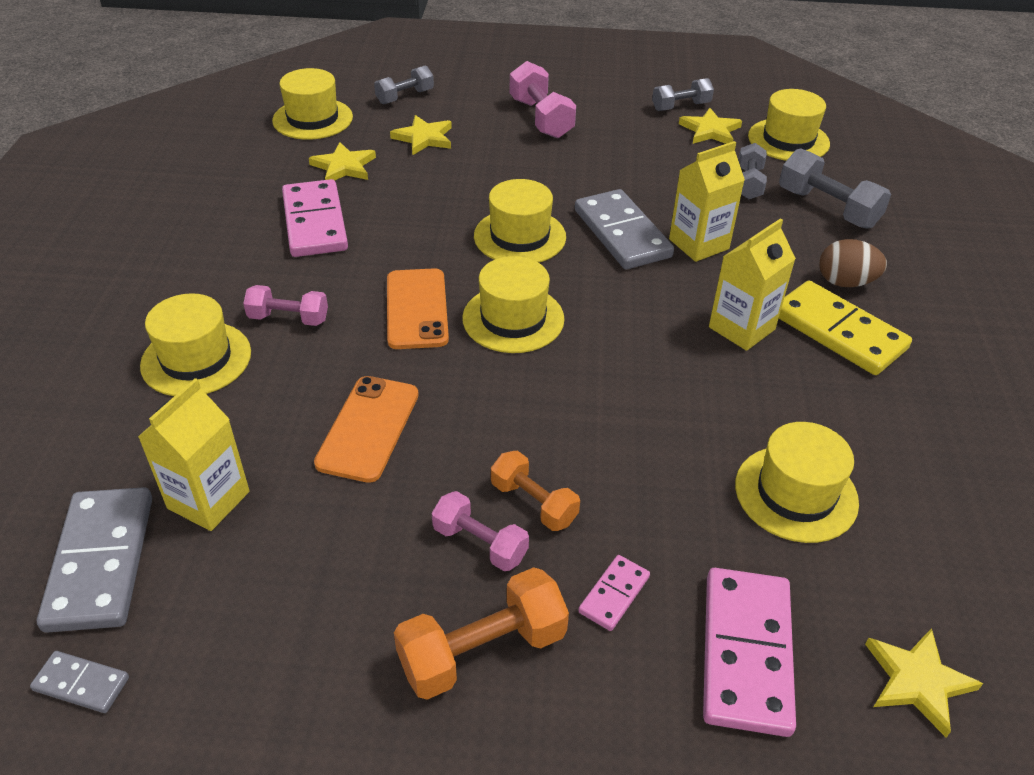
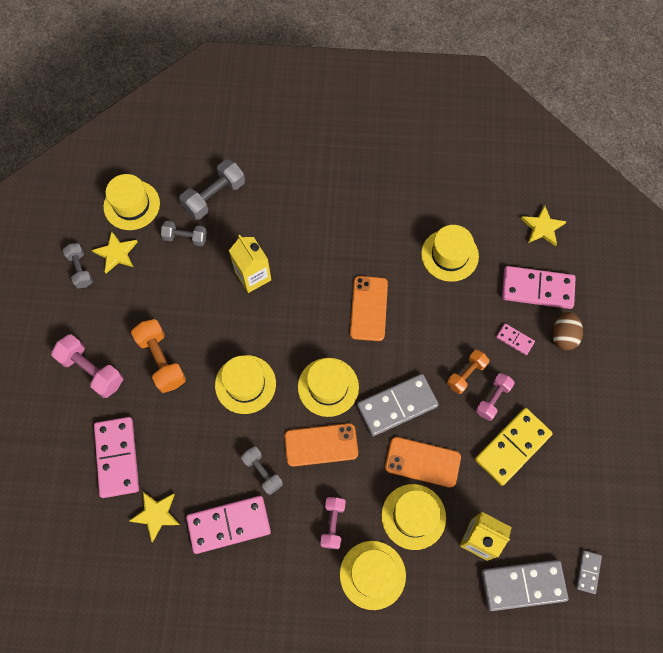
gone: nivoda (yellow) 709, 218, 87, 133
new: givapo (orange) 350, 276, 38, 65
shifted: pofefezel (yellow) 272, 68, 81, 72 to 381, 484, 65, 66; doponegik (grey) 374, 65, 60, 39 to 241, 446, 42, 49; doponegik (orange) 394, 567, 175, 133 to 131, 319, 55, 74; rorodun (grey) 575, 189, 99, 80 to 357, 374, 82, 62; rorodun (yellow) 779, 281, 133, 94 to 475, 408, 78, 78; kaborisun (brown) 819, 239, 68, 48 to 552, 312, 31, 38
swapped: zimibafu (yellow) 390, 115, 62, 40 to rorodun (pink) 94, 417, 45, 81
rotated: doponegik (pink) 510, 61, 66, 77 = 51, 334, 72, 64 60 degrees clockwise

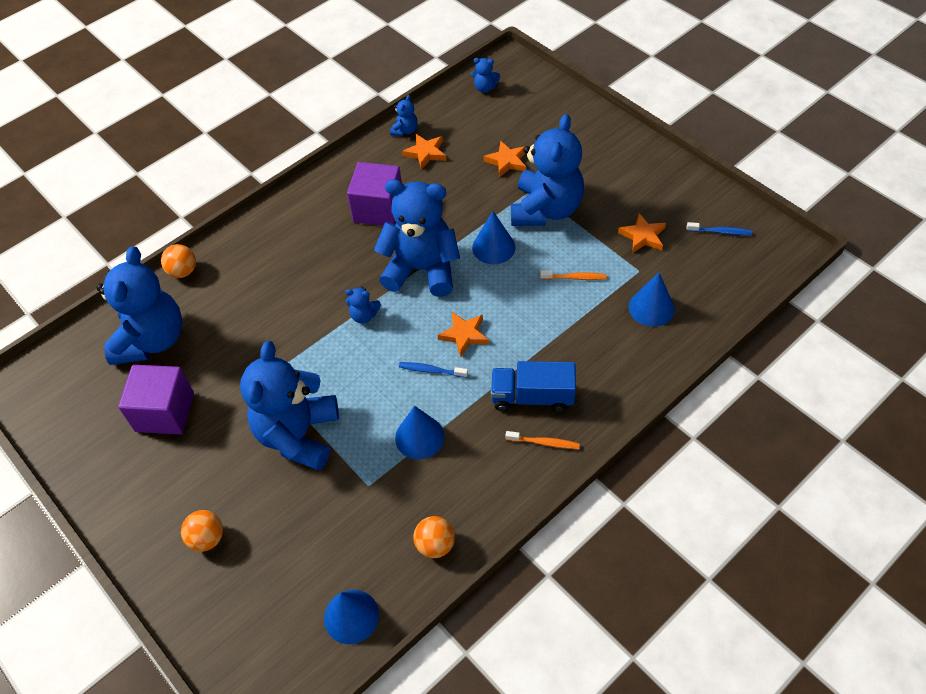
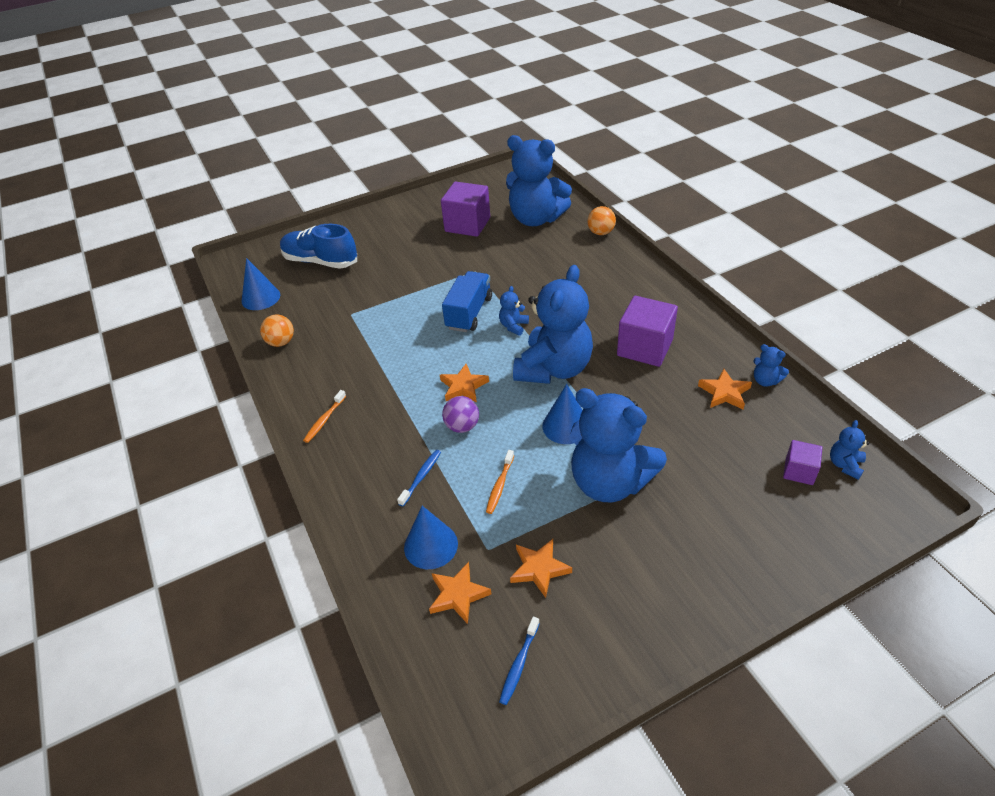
gone: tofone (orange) 181, 510, 42, 42; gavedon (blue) 240, 341, 99, 130; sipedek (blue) 395, 406, 49, 53
new: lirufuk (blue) 280, 224, 77, 45; tofone (purple) 442, 396, 37, 37; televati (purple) 783, 440, 39, 45
shifted: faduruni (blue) 399, 362, 69, 16 to 397, 450, 44, 56; zimibafu (orange) 484, 141, 42, 37 to 429, 562, 62, 62; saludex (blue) 491, 361, 85, 51 to 442, 271, 50, 61

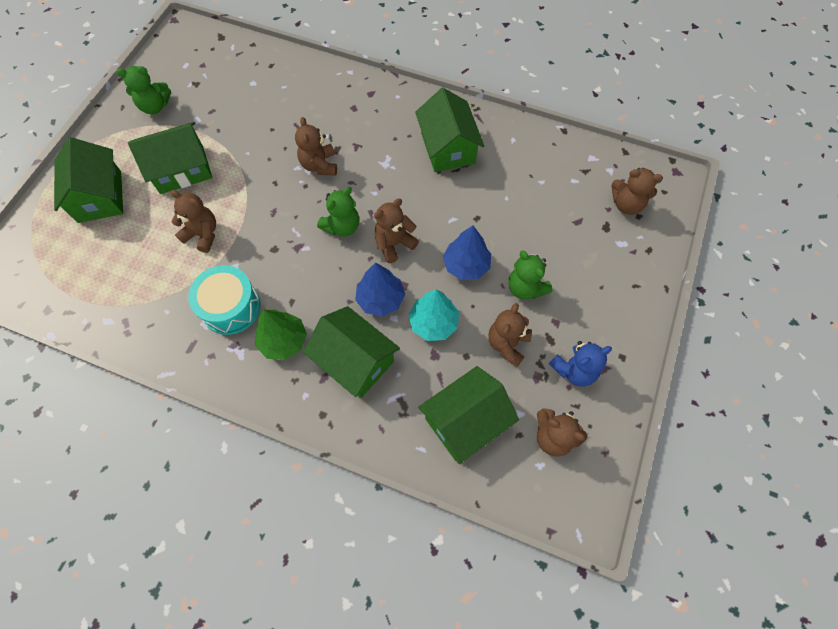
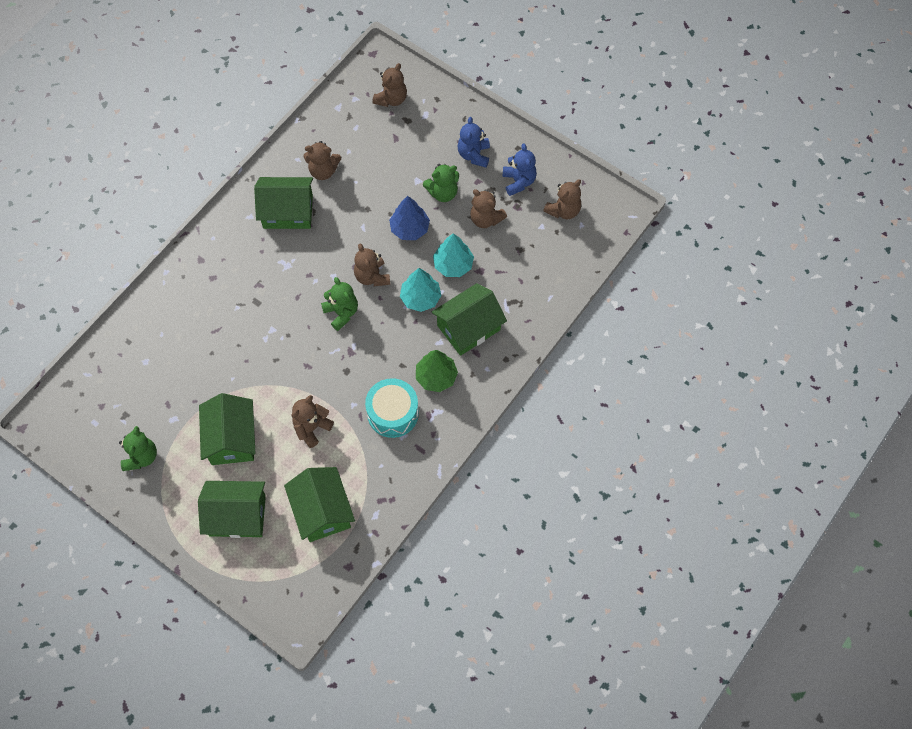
new: gavedon (blue) 458, 117, 32, 51
shifted: gavedon (brown) 295, 117, 42, 59 to 303, 141, 38, 39; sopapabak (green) 418, 366, 101, 98 to 284, 467, 71, 75
repainted: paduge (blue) 355, 263, 50, 54 to paduge (turquoise) 400, 268, 42, 44

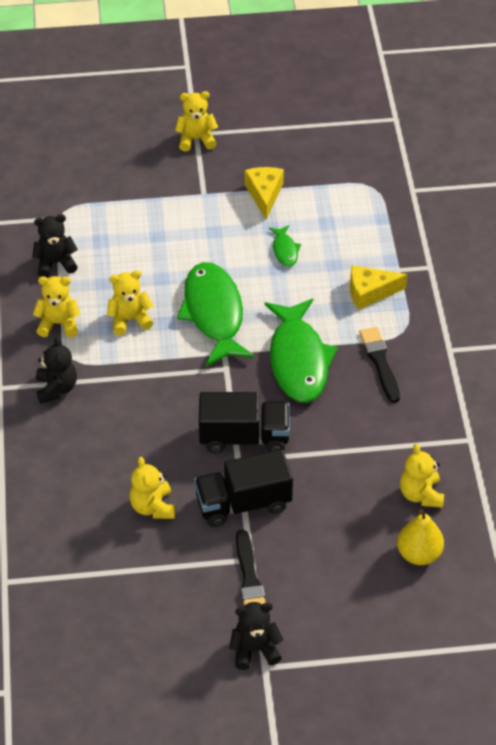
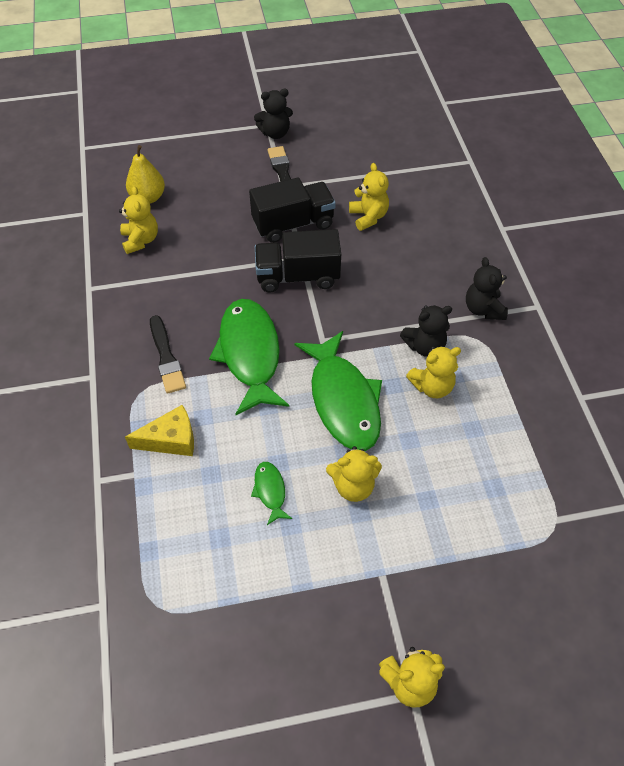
gone: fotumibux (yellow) 245, 167, 39, 52
shifted: gavedon (black) 32, 214, 46, 64 to 400, 305, 52, 52; gavedon (yellow) 33, 276, 47, 61 to 326, 446, 56, 56

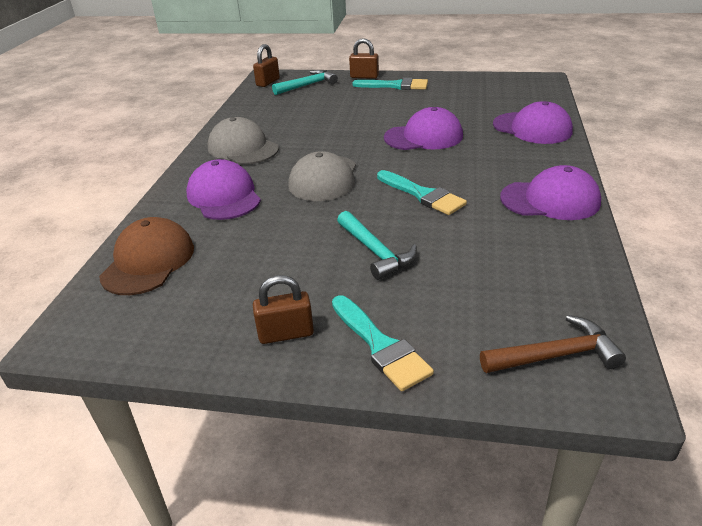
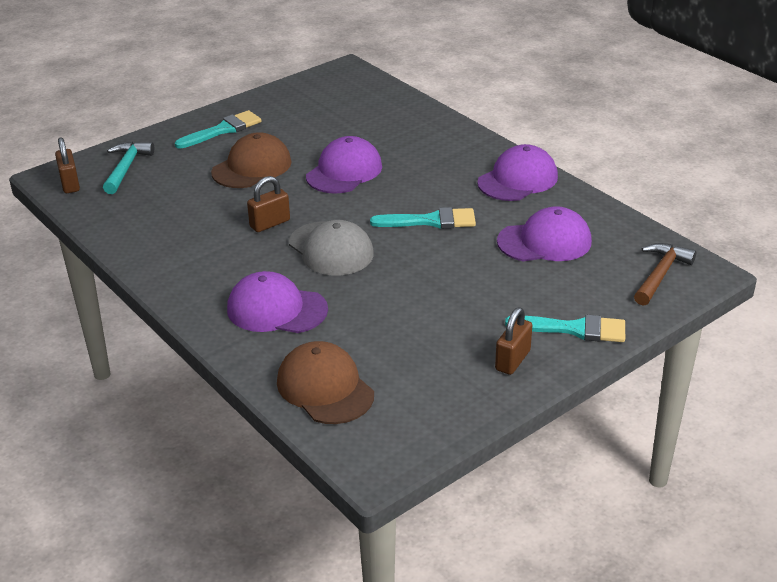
gone: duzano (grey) 208, 117, 71, 48; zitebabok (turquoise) 337, 211, 80, 69
new: duzano (brown) 211, 132, 80, 56
shifted: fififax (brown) 349, 38, 30, 41 to 247, 176, 43, 56; duzano (purple) 493, 101, 80, 43 to 497, 206, 95, 56

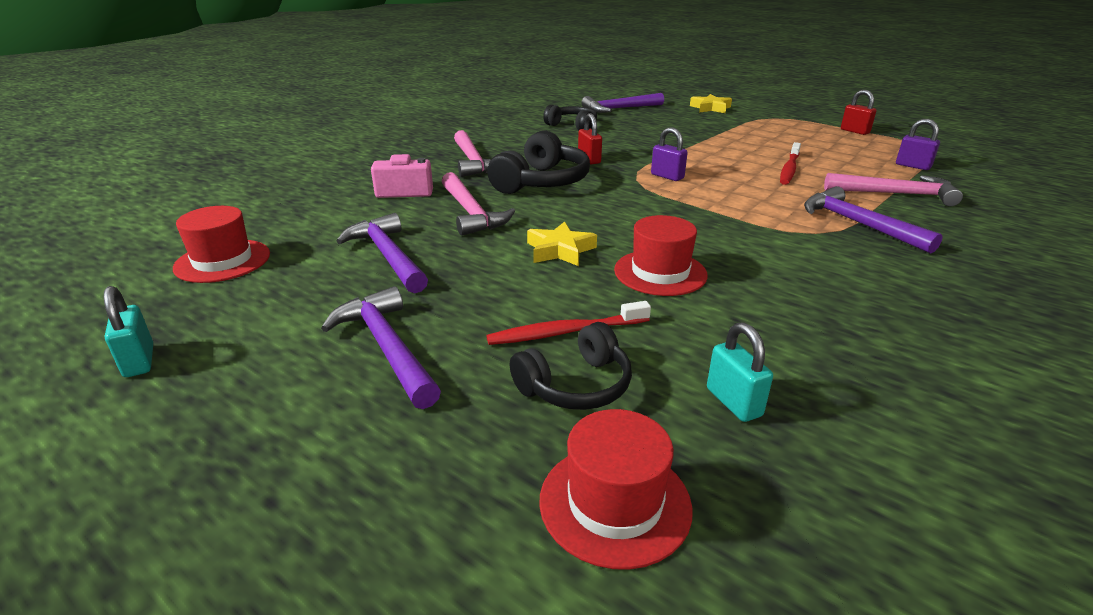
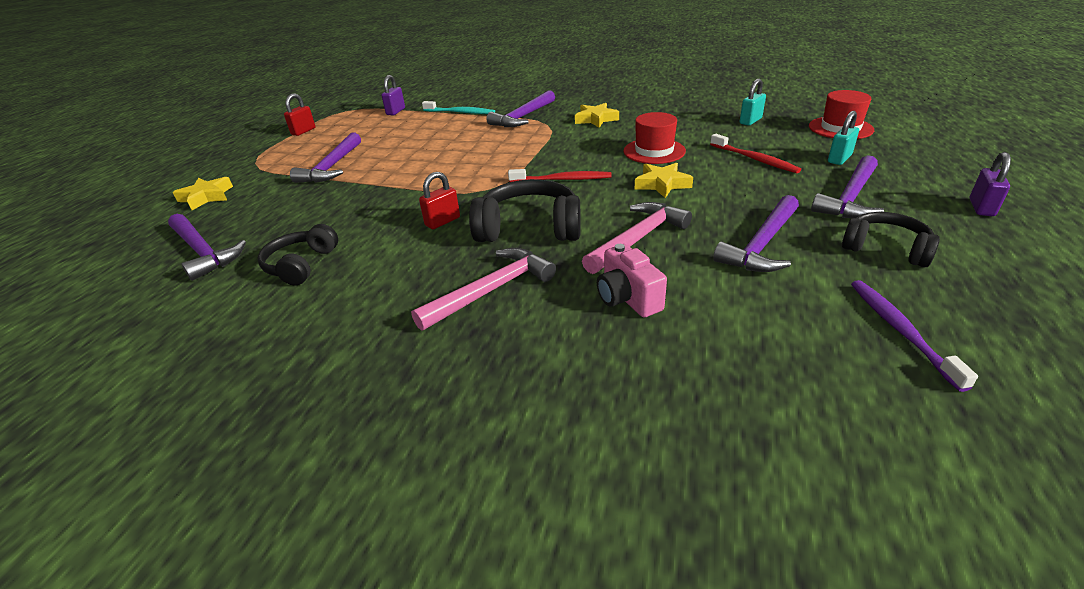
new: zitebabok (purple) 290, 132, 71, 51; zimibafu (yellow) 575, 103, 44, 25
shifted: fififax (turquoise) 104, 286, 49, 91 to 828, 111, 31, 54; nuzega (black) 510, 322, 122, 88 to 842, 212, 98, 55; fififax (purple) 651, 127, 37, 54 to 970, 152, 41, 64; faduruni (red) 780, 142, 21, 43 to 508, 169, 104, 13
swapped: pofefezel (red) 173, 206, 97, 77 to faduruni (purple) 851, 280, 127, 112; zitebabok (pink) 824, 173, 139, 34 to faduruni (turquoise) 422, 101, 73, 13

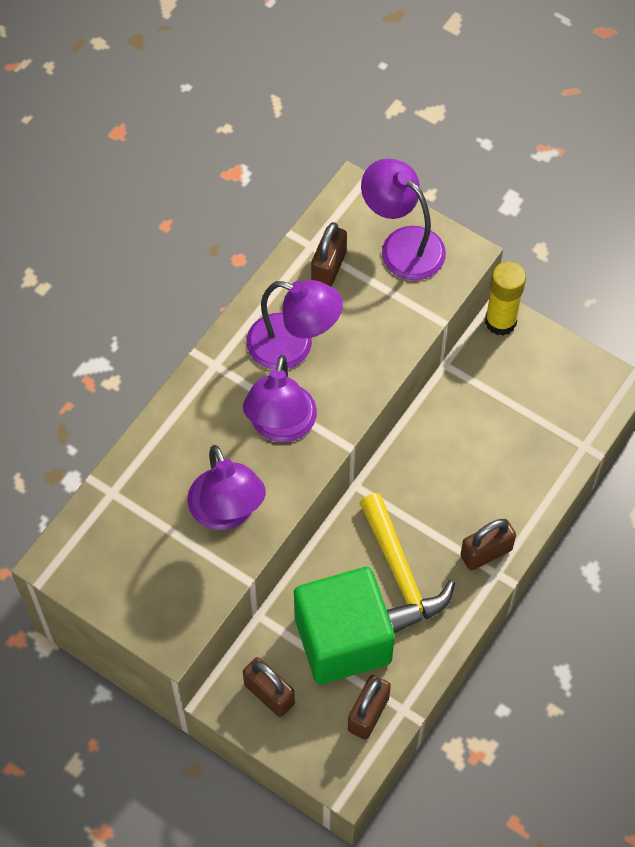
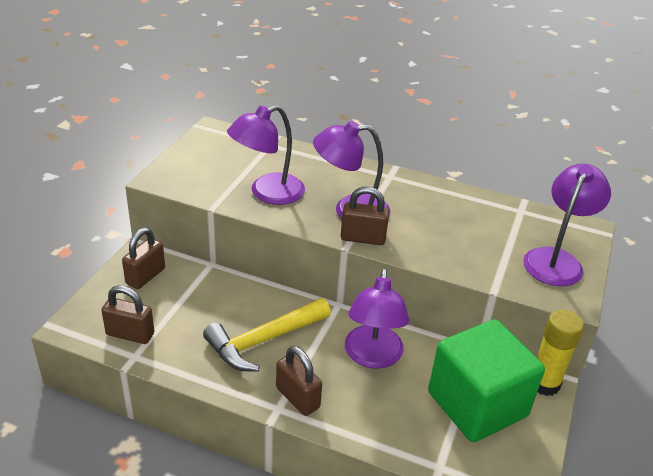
shifted: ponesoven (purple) 246, 280, 97, 90 to 345, 268, 64, 101; televati (green) 294, 567, 101, 117 to 428, 319, 117, 123; fififax (brown) 311, 222, 36, 65 to 341, 187, 48, 58

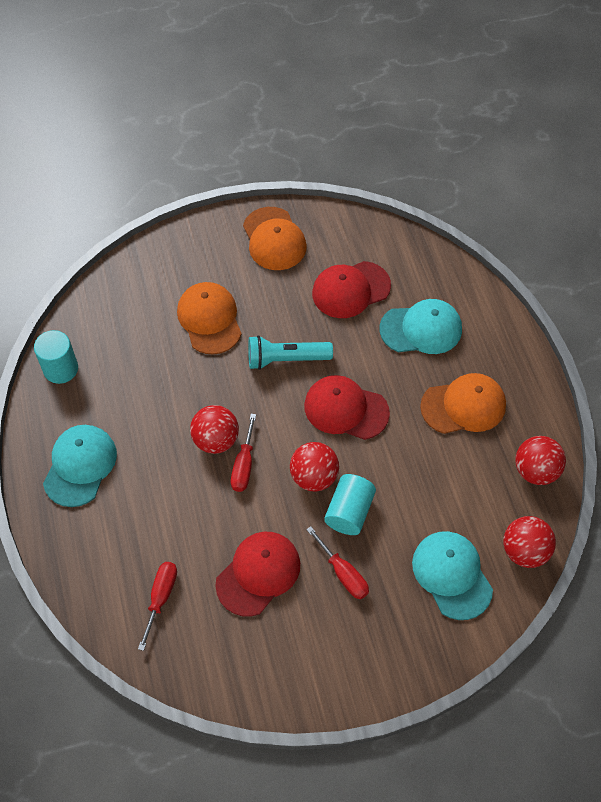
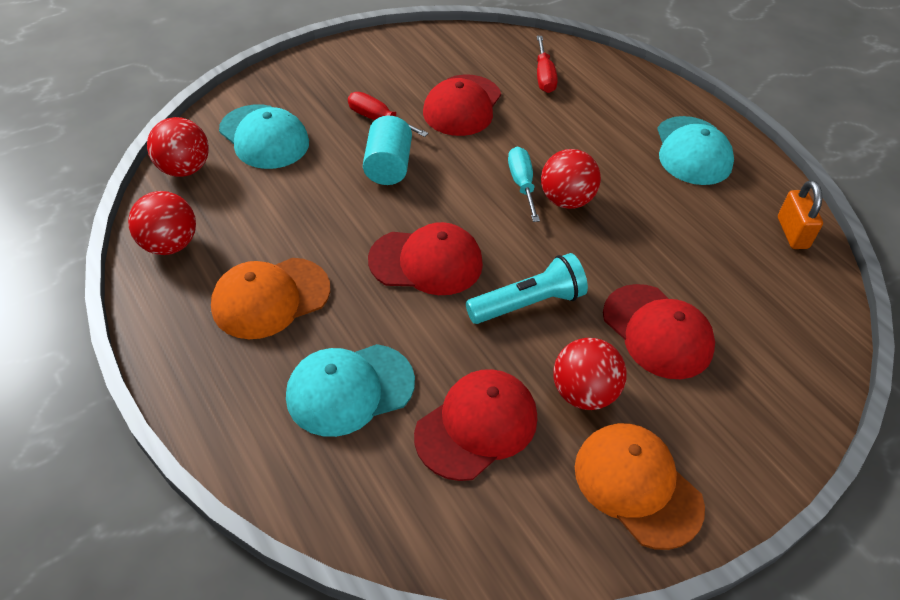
shifted: tofone (red) 290, 442, 49, 50 to 553, 338, 74, 72
swapped: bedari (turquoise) 34, 330, 44, 54 to fififax (orange) 778, 180, 45, 69
repainted: duzano (orange) 177, 282, 65, 73 to duzano (red) 603, 284, 112, 95; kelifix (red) 231, 414, 25, 78 to kelifix (turquoise) 508, 147, 32, 75

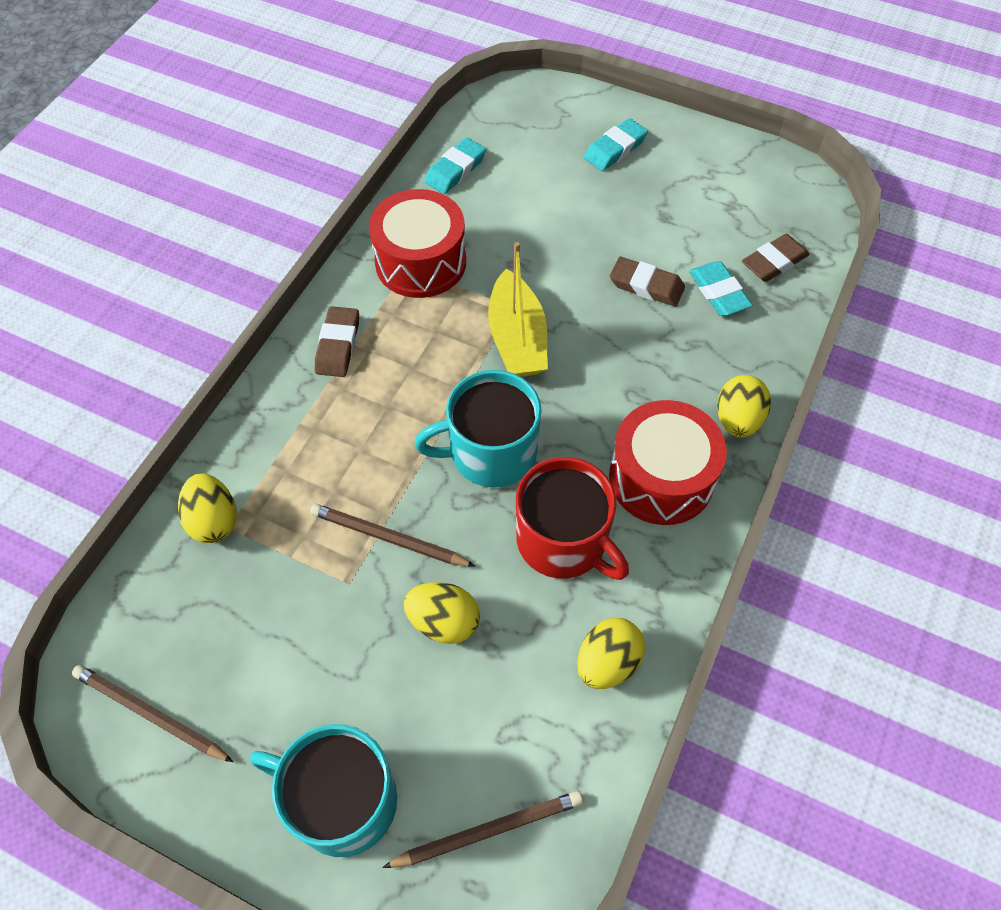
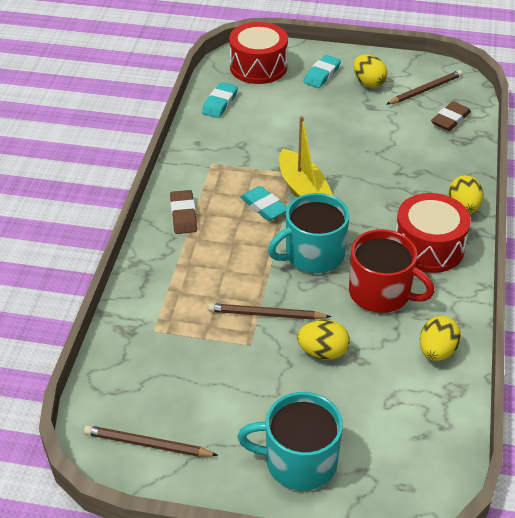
gone: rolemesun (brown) 610, 257, 75, 50
shifted: kaborisun (yellow) 178, 473, 59, 70 to 353, 54, 35, 34; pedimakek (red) 369, 189, 97, 109 to 229, 22, 59, 62; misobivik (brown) 382, 791, 201, 77 to 387, 70, 76, 34; rolemesun (turquoise) 689, 261, 64, 55 to 240, 186, 48, 35

